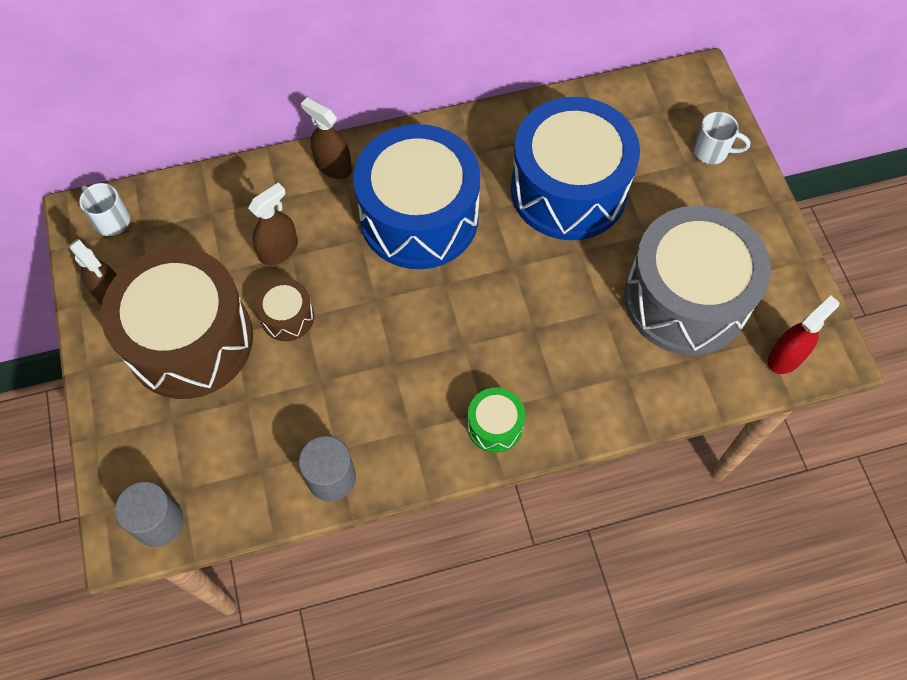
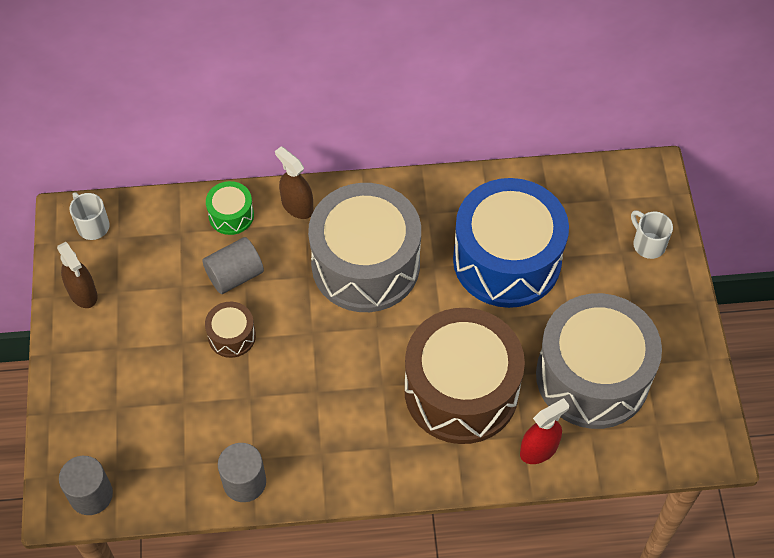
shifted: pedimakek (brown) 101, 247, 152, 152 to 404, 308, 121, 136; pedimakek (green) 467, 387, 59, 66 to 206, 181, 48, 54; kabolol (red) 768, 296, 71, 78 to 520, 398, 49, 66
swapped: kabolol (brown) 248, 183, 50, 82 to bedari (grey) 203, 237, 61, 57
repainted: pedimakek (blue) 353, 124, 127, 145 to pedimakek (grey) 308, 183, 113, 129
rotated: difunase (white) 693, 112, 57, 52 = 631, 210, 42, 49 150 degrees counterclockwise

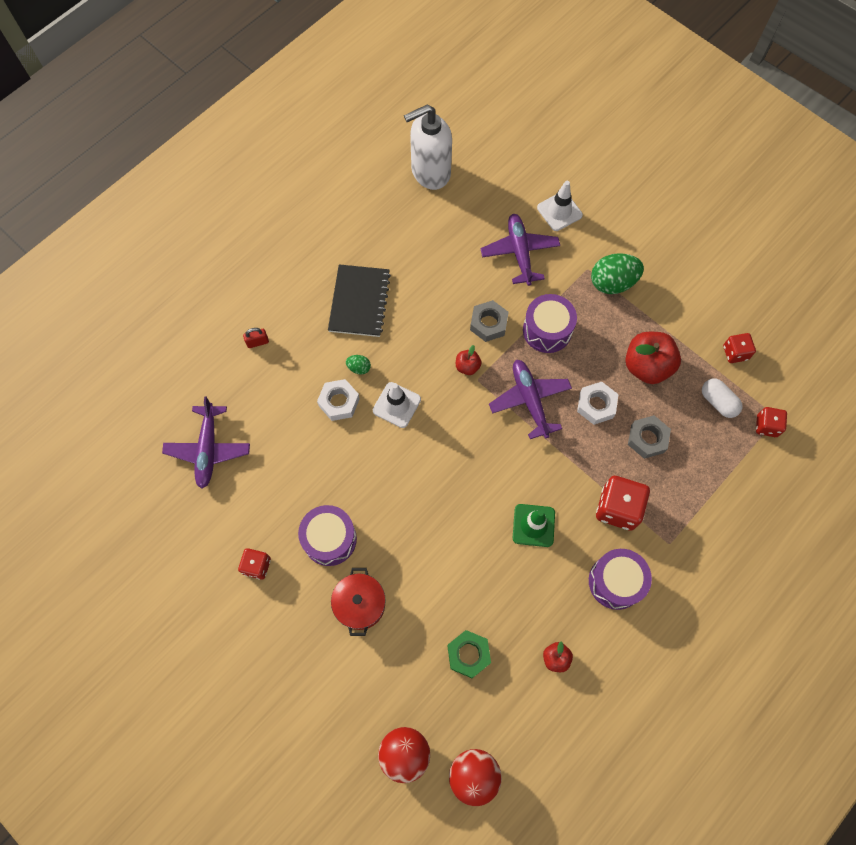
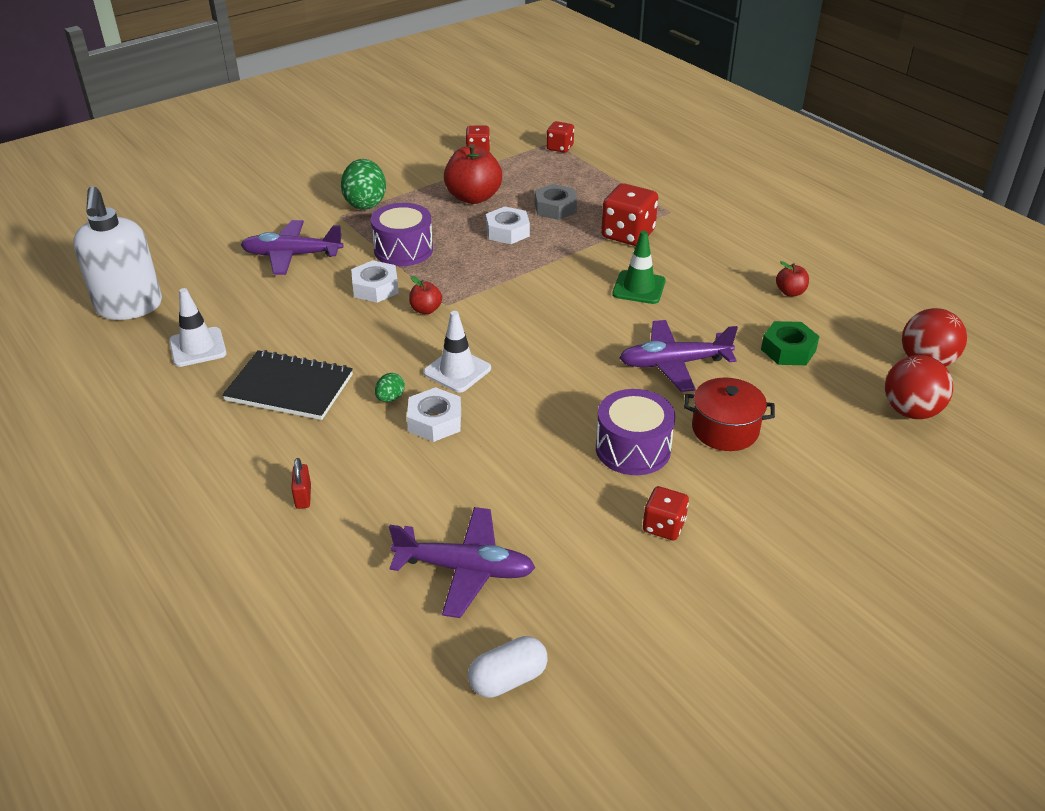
gone: pedimakek (purple) 589, 549, 63, 61
shifted: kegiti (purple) 489, 360, 83, 79 to 619, 320, 119, 72; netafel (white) 537, 181, 46, 50 to 169, 288, 58, 79; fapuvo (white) 702, 379, 41, 39 to 468, 636, 80, 62
repainted: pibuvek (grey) 470, 300, 39, 42 to pibuvek (white) 351, 260, 48, 43

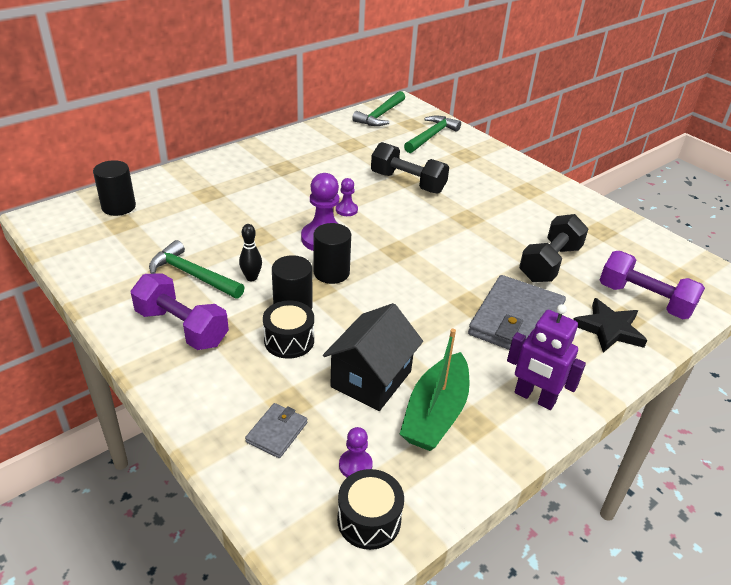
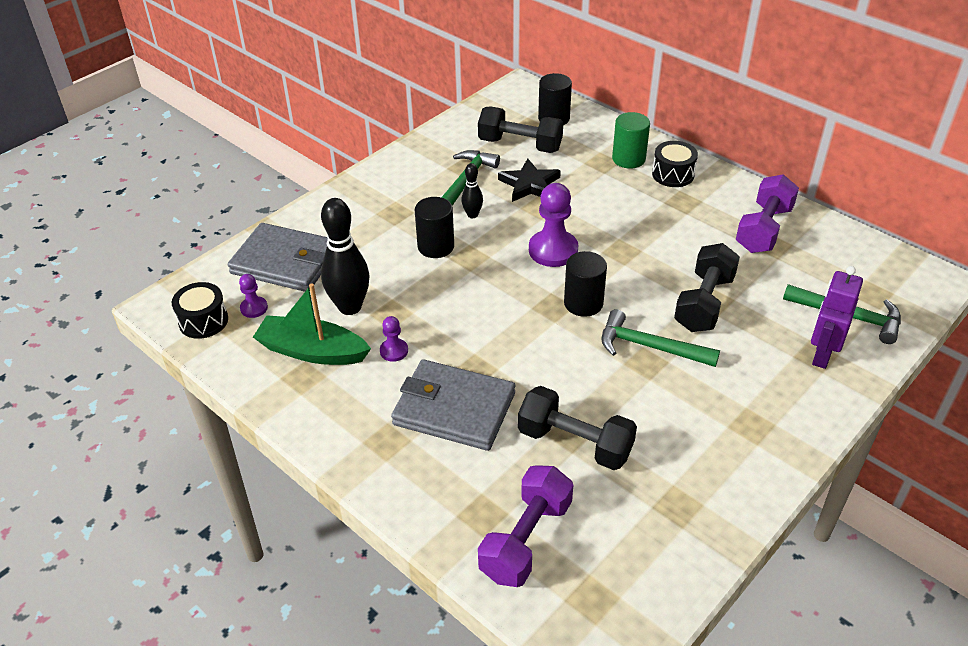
new: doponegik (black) 478, 107, 85, 46; bedari (green) 612, 112, 38, 57
shifted: doponegik (purple) 131, 273, 98, 77 to 736, 174, 63, 79; pedimakek (black) 263, 301, 51, 58 to 652, 141, 46, 46; bedari (black) 313, 223, 38, 61 to 564, 251, 43, 66; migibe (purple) 336, 178, 22, 38 to 380, 316, 28, 46; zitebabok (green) 352, 91, 53, 35 to 602, 309, 118, 58; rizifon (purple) 507, 304, 79, 106 to 811, 266, 52, 103; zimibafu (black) 573, 298, 74, 55 to 498, 159, 63, 43
swapped: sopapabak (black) 323, 303, 100, 108 to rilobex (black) 321, 198, 49, 117
scaled: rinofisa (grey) 245, 403, 62, 55 = 228, 223, 100, 69 x2.13

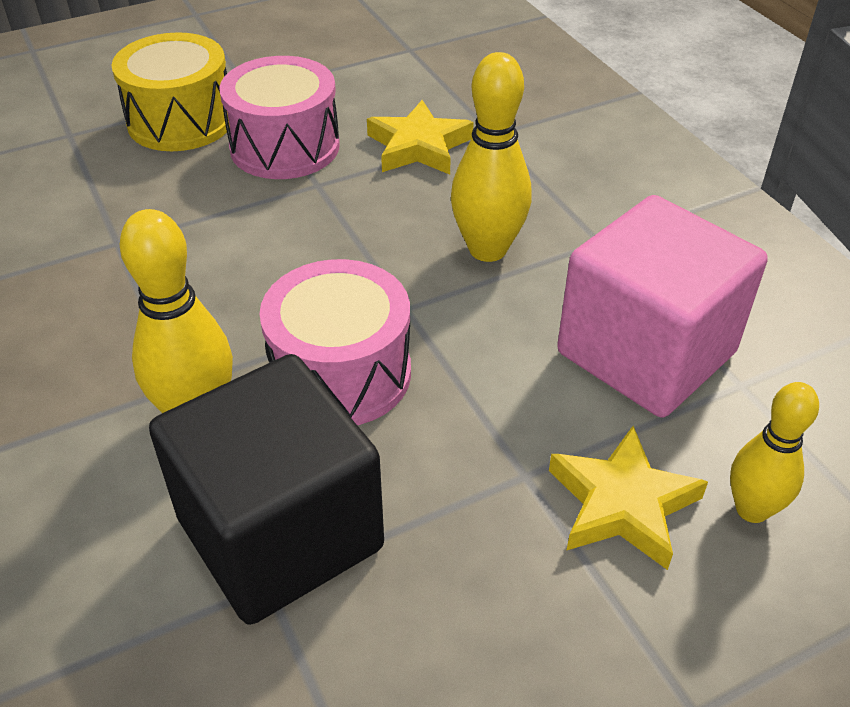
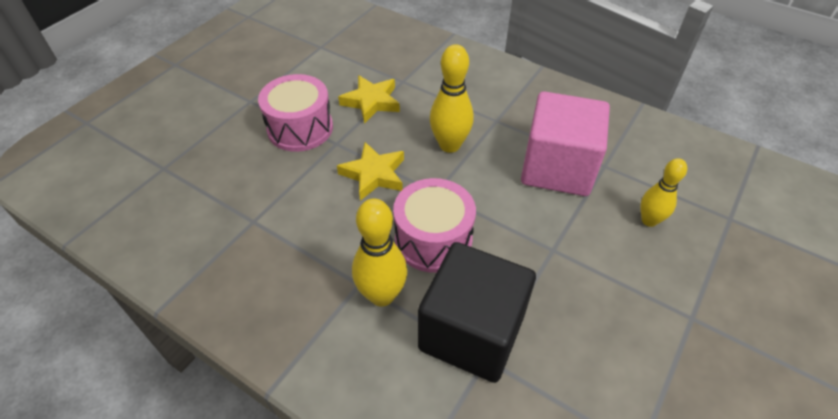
gone: pedimakek (yellow) 111, 32, 119, 119
shifted: zimibafu (yellow) 549, 426, 159, 144 to 337, 142, 67, 59

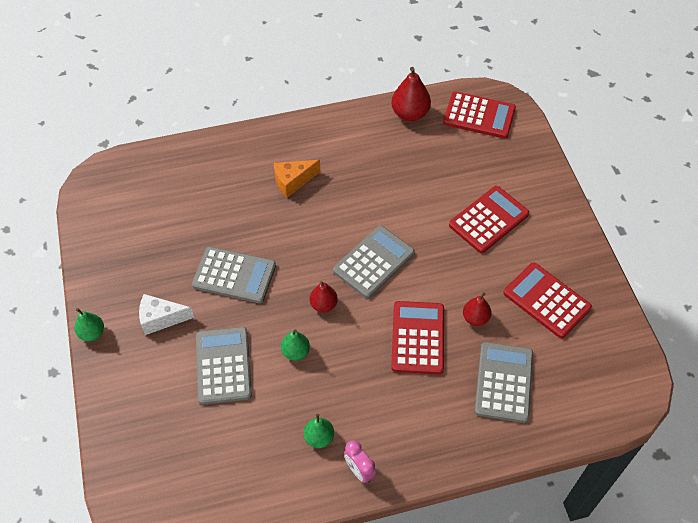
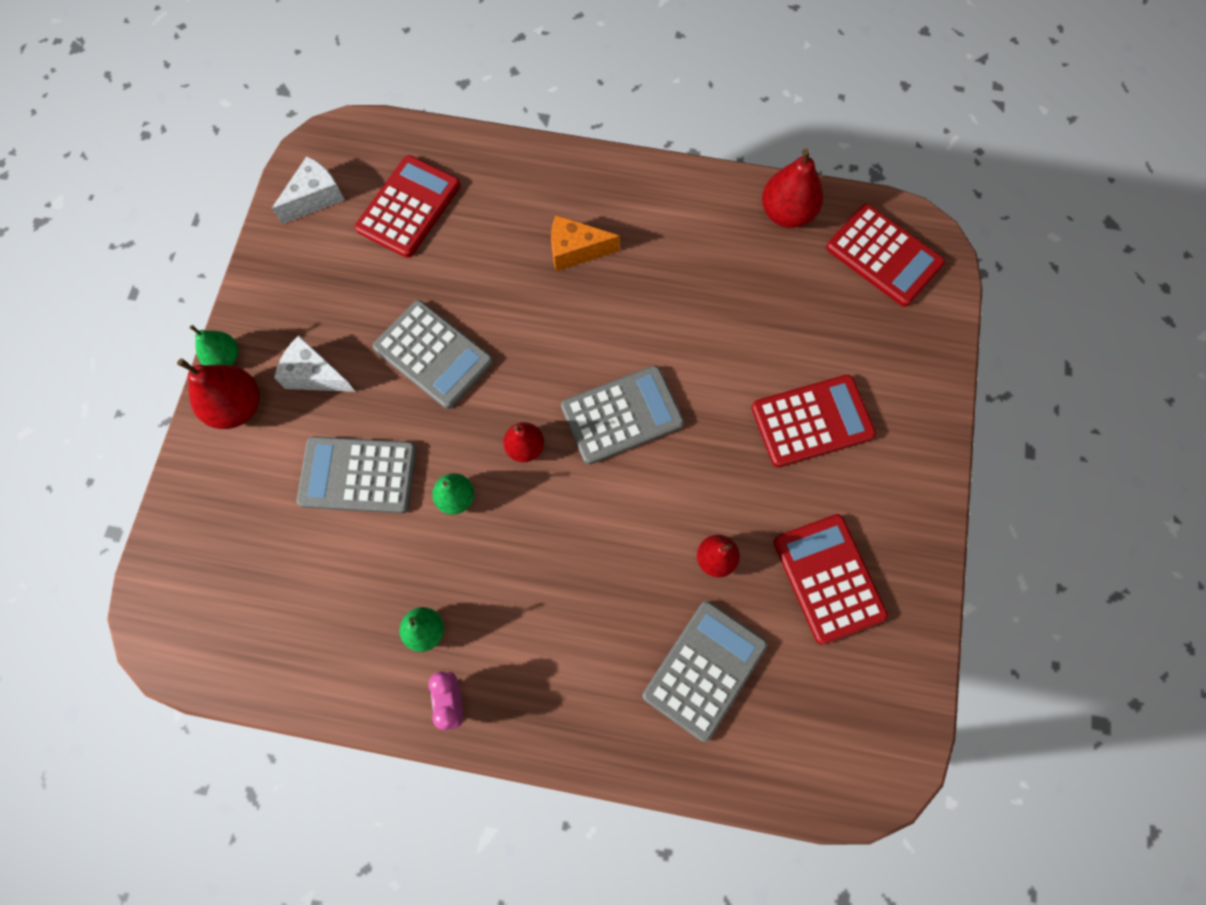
new: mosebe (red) 177, 358, 83, 71; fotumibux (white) 272, 156, 72, 68
shifted: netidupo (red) 391, 301, 53, 73 to 355, 155, 105, 103
rotated: netidupo (grey) 196, 327, 56, 78 = 297, 436, 120, 77 105 degrees counterclockwise

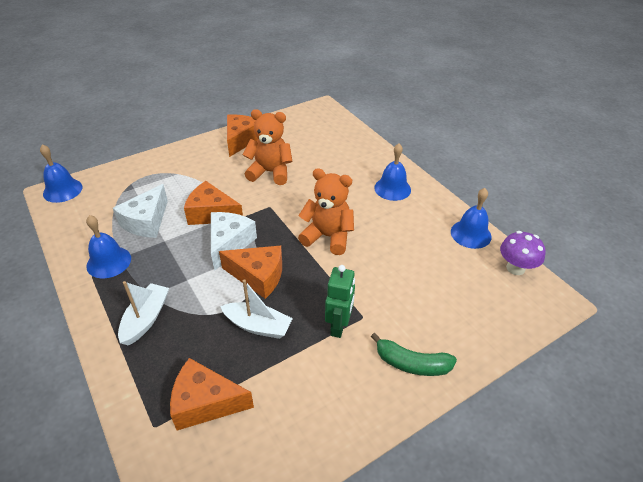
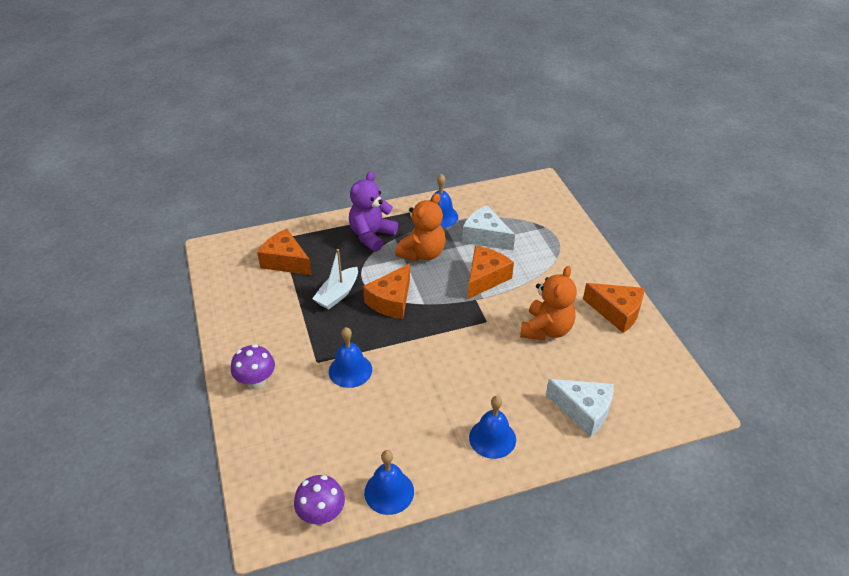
gone: rizifon (green) 325, 265, 30, 73
shifted: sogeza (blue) 40, 144, 42, 59 to 329, 327, 43, 61; fotumibux (white) 211, 212, 46, 59 to 546, 379, 67, 58; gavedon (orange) 298, 168, 56, 87 to 395, 193, 51, 68
swapped: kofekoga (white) 118, 281, 51, 65 to gavedon (purple) 349, 171, 49, 81; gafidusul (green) 371, 333, 86, 43 to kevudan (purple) 231, 344, 44, 45
rotated: fotumibux (orange) 170, 358, 84, 72 = 257, 229, 55, 46 75 degrees counterclockwise

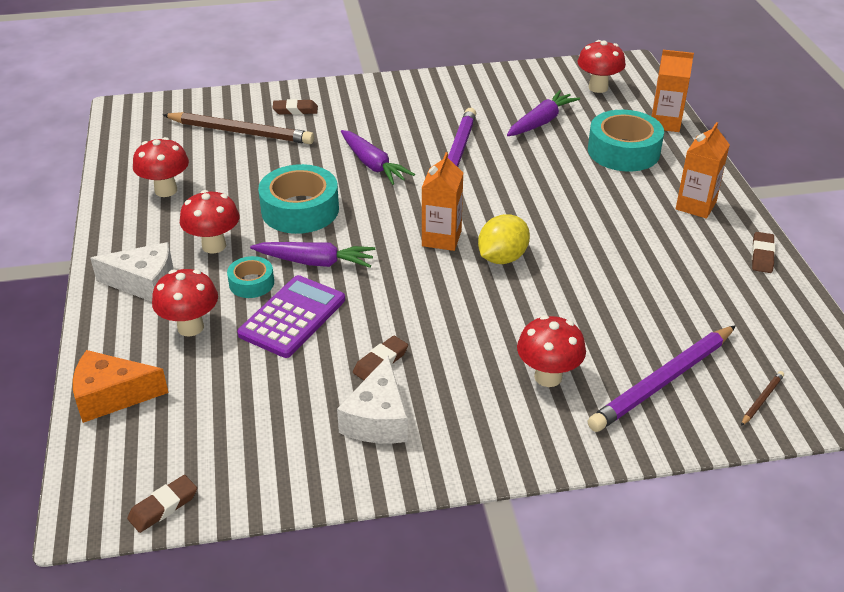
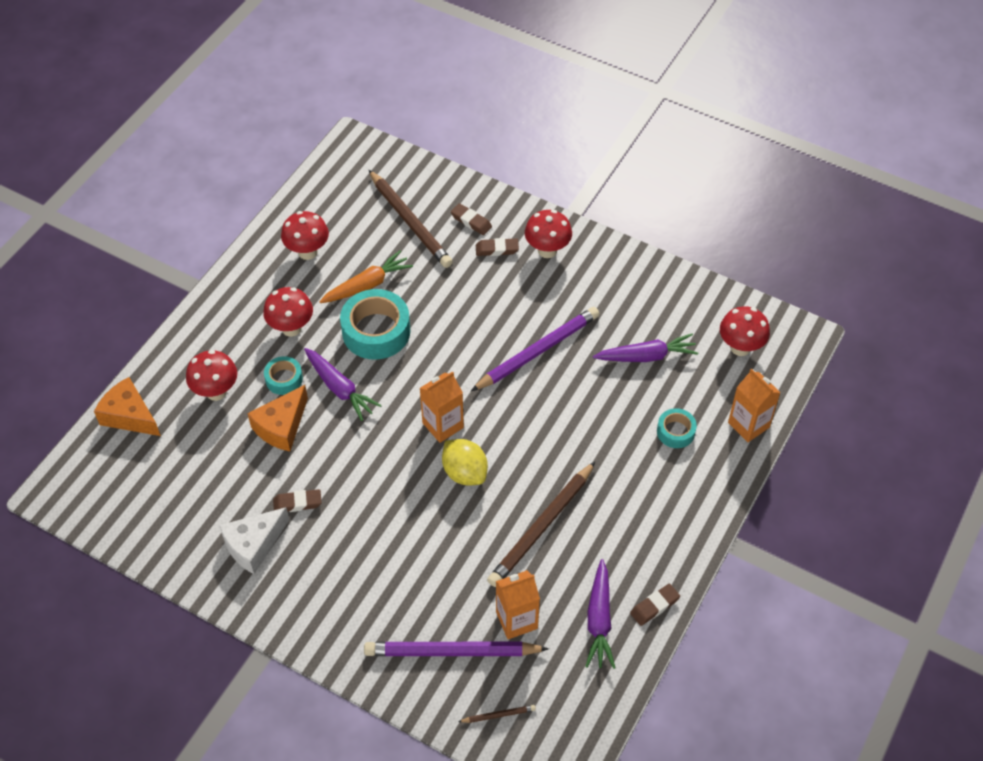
gone: fotumibux (white) 90, 242, 83, 60
new: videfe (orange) 319, 250, 94, 53; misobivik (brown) 487, 461, 108, 126
shifted: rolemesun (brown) 127, 475, 70, 58 to 476, 238, 43, 18; videfe (purple) 341, 130, 74, 55 to 585, 559, 30, 110; kevudan (red) 517, 315, 69, 72 to 525, 210, 47, 48; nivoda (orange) 676, 122, 54, 97 to 496, 570, 44, 69
swapped: netidupo (purple) 237, 275, 108, 83 to fotumibux (orange) 247, 385, 61, 66
rotated: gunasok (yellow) 478, 214, 52, 50 = 442, 439, 46, 47 60 degrees clockwise
scaled: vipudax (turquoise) 588, 110, 76, 62 = 657, 408, 40, 40 x0.53

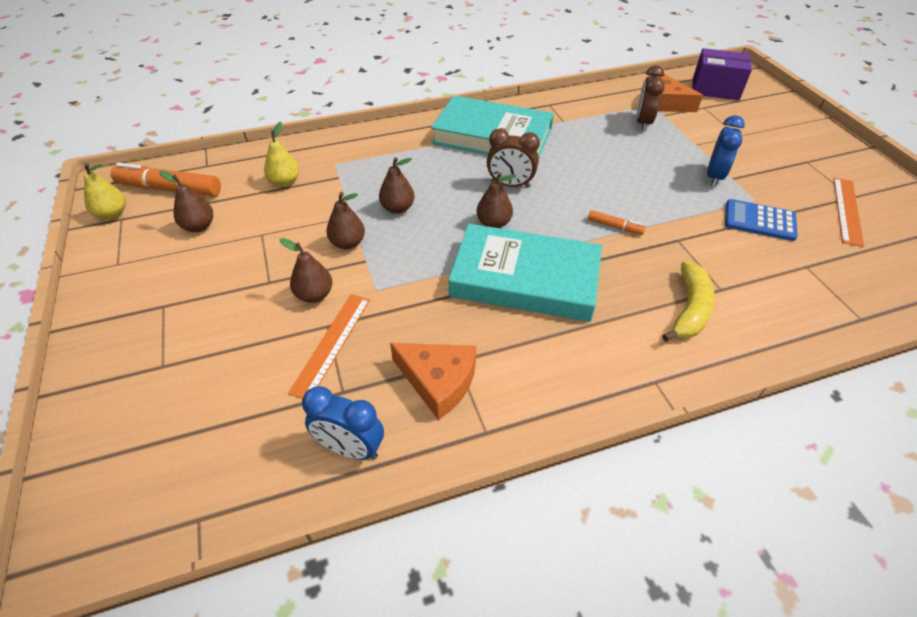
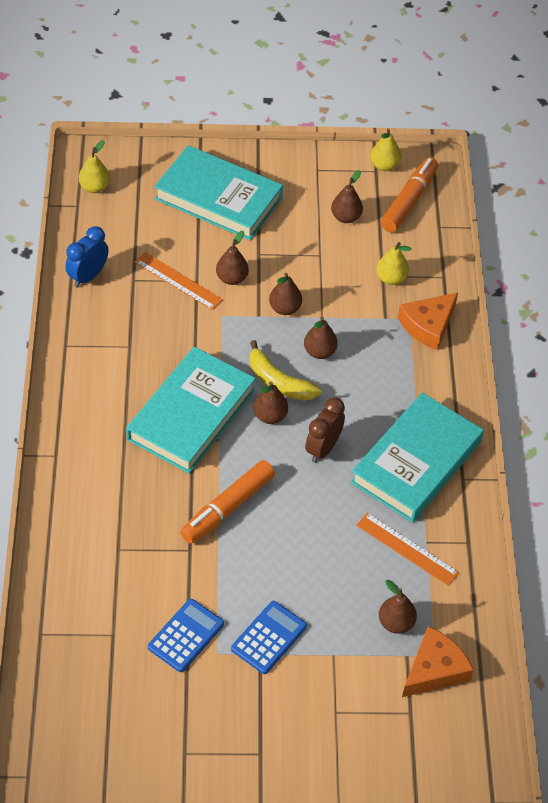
gone: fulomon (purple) 692, 48, 60, 52
new: mosebe (yellow) 79, 140, 31, 53; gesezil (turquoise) 154, 145, 129, 95
shifted: fotumibux (orange) 390, 343, 86, 77 to 398, 292, 60, 58; gafidusul (yellow) 662, 261, 53, 81 to 250, 340, 71, 61; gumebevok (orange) 833, 178, 31, 69 to 356, 513, 103, 73
swapped: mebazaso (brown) 637, 65, 27, 66 to mosebe (brown) 379, 580, 38, 54; mebazaso (blue) 707, 115, 38, 72 to netidupo (blue) 231, 601, 76, 73
scaled: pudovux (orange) 588, 210, 58, 25 = 180, 460, 95, 84 x2.07

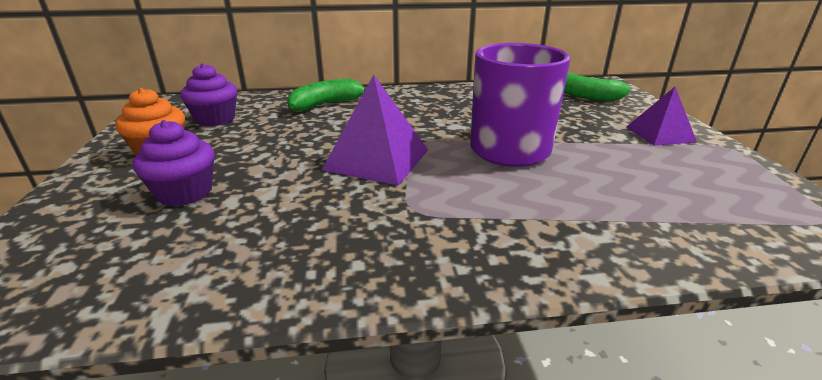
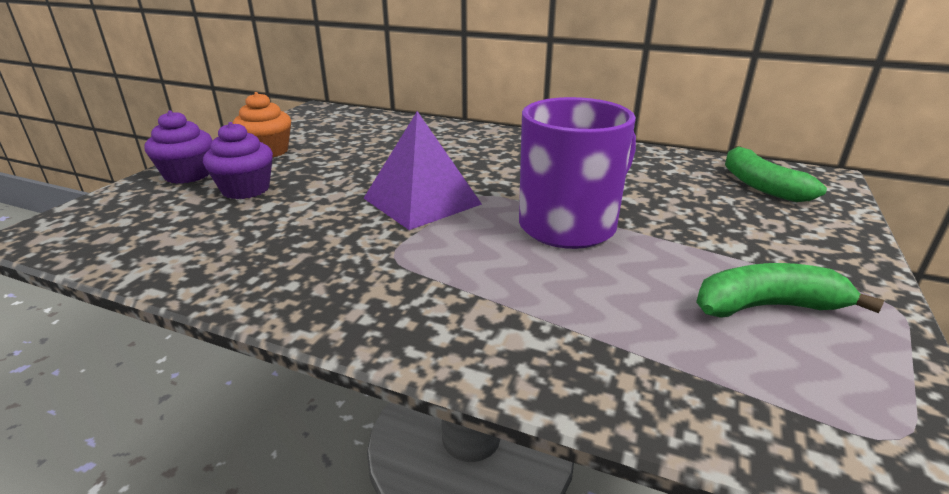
gone: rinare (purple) 626, 87, 71, 59
shifted: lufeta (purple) 180, 63, 57, 63 to 144, 110, 69, 74; gafidusul (green) 287, 79, 80, 33 to 696, 263, 188, 55

